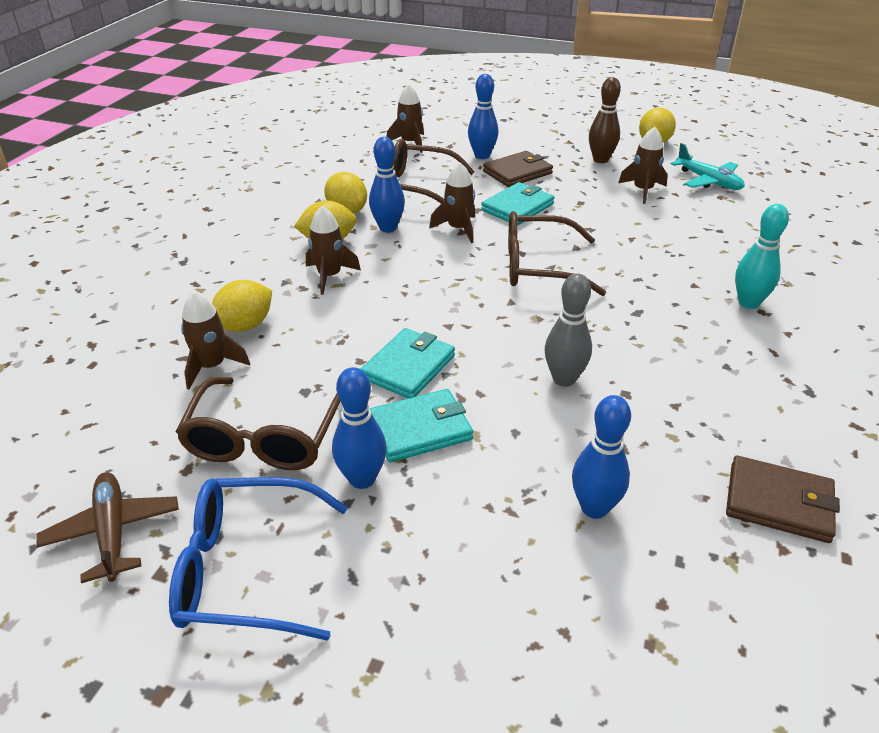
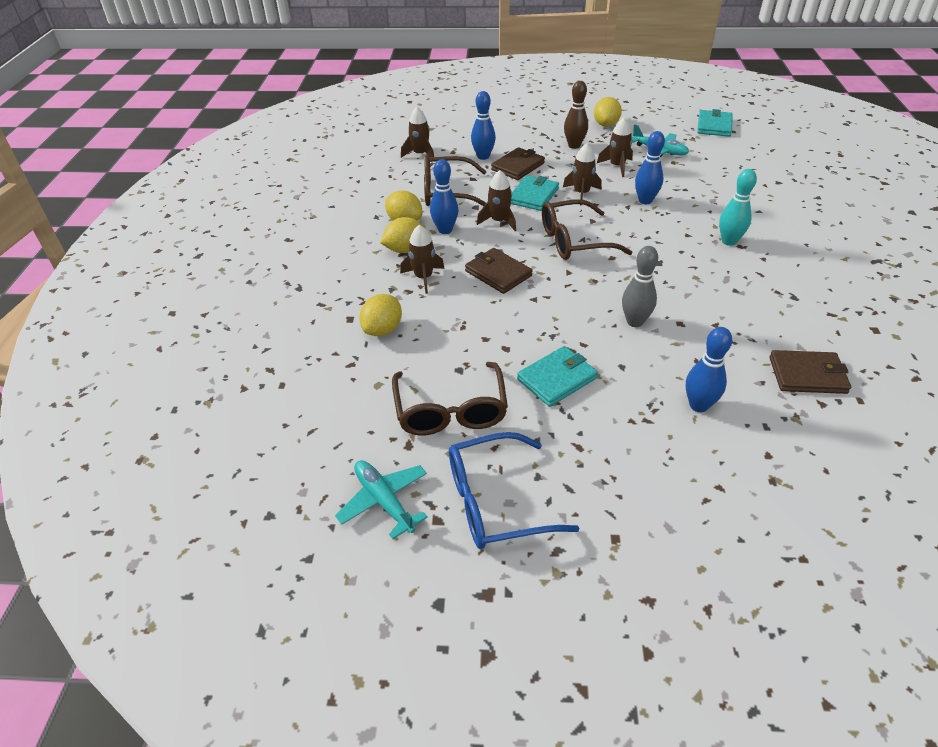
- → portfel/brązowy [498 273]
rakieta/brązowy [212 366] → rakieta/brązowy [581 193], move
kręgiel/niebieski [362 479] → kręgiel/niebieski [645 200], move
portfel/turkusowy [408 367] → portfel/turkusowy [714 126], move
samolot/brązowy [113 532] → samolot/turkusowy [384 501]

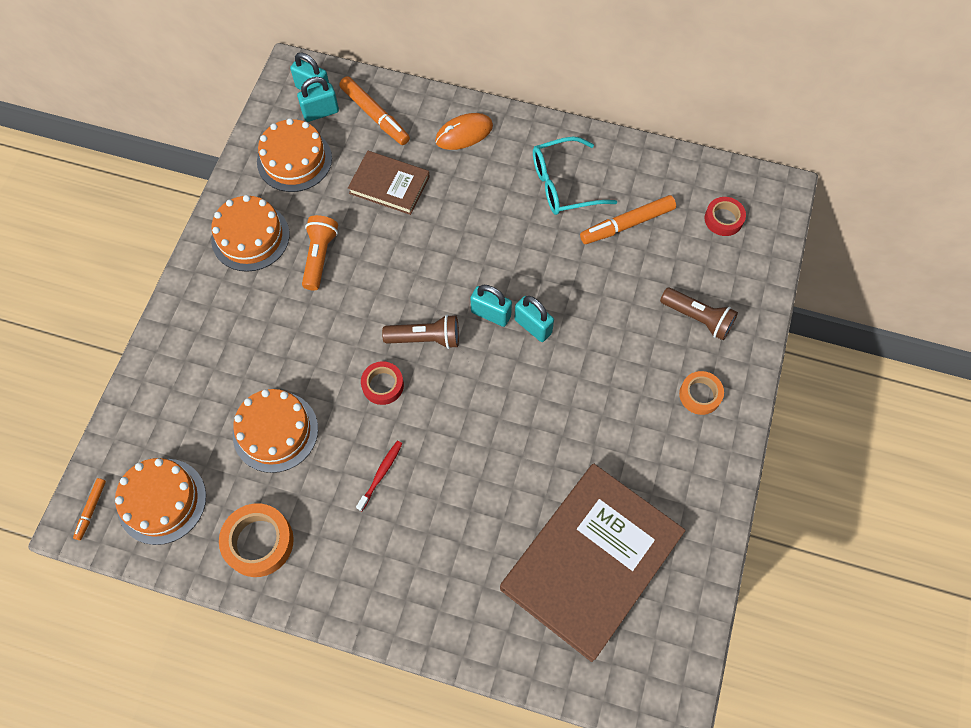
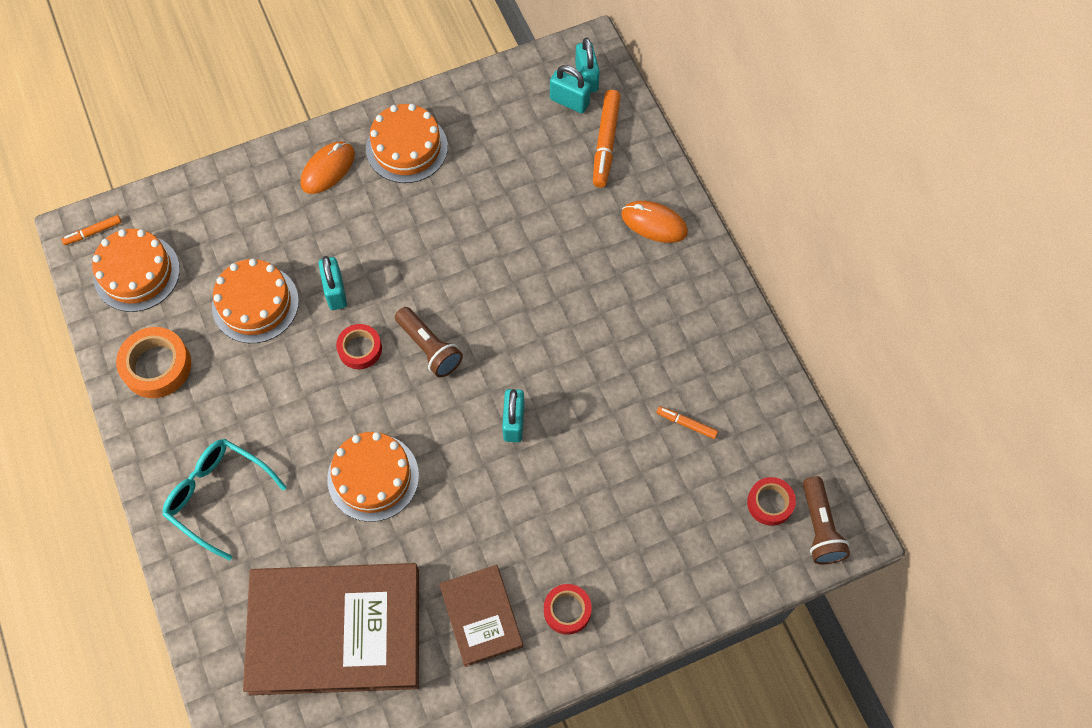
latarka/pomarańczowy [319 257] → -
szczoteczka do zębów/czerwony [381 474] → -
- → myszka/pomarańczowy [328 169]
tort/pomarańczowy [294 160] → tort/pomarańczowy [373 477], move
książka/brązowy [389 185] → książka/brązowy [481 616], move
kłódka/turkusowy [491 314] → kłódka/turkusowy [335 292], move
okulary/turkusowy [563 184] → okulary/turkusowy [217 496], move
latarka/brązowy [698 318] → latarka/brązowy [819 527], move
taśma klejąca/pomarańczowy [700 395] → taśma klejąca/czerwony [567 610]
flamaster/pomarańczowy [627 224] → flamaster/pomarańczowy [686 424], x0.54

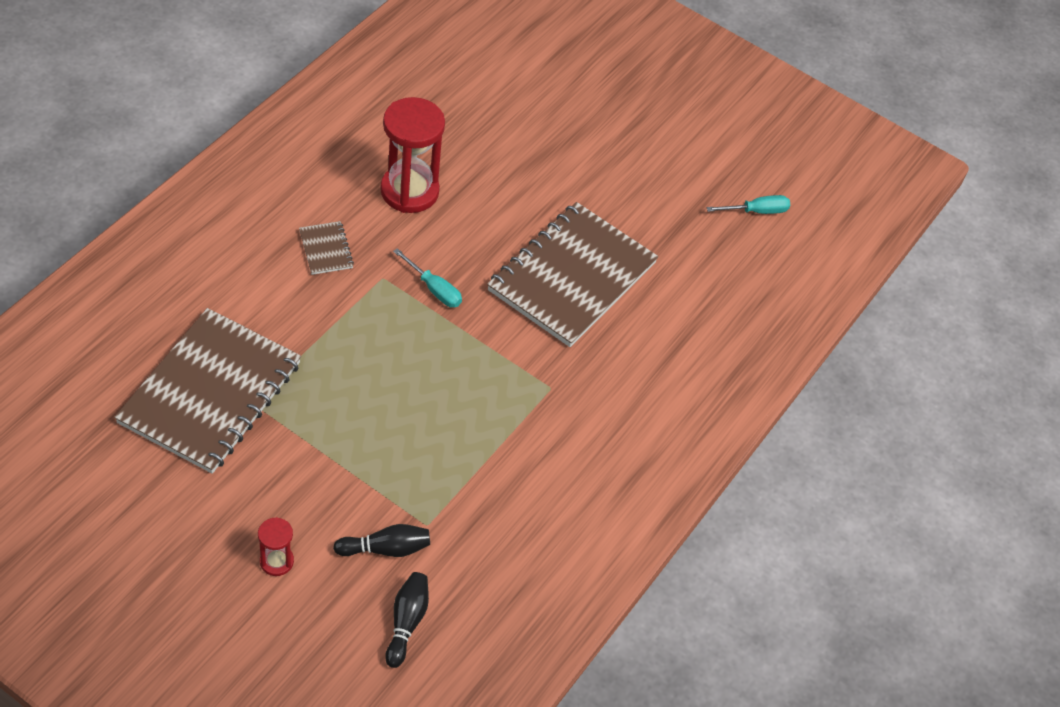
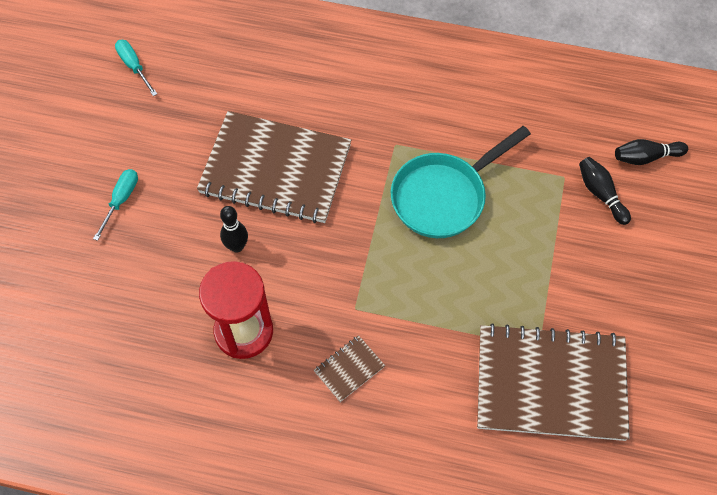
klepsydra/czerwony [276 561] → -
- → kręgiel/czarny [237 246]
- → patelnia/turkusowy [444 196]
śrubokręt/turkusowy [434 289] → śrubokręt/turkusowy [121 200], move

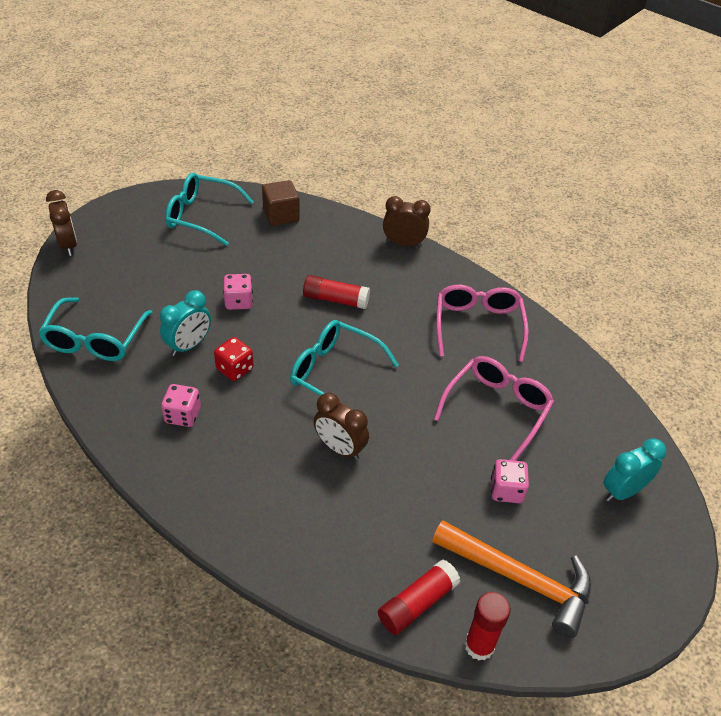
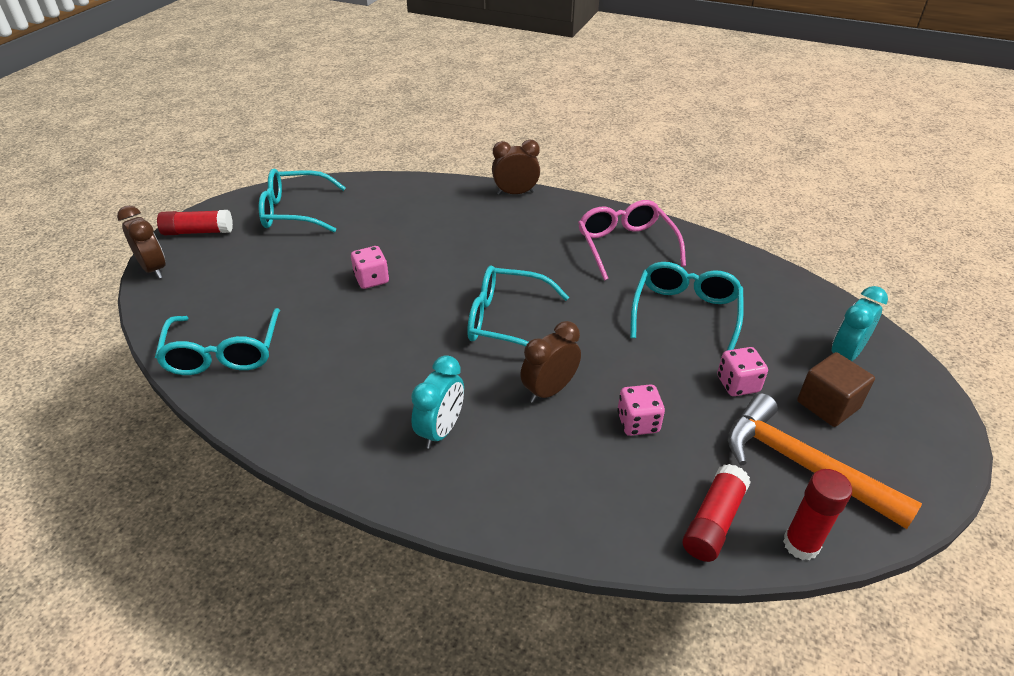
kostka do gry/czerwony [235 369] → -
budzik/turkusowy [189 345] → budzik/turkusowy [441 430], move
kostka do gry/różowy [183 415] → kostka do gry/różowy [638 423], move
sześcian/brązowy [281 215] → sześcian/brązowy [828 405], move
klej w sztyfcie/czerwony [336 300] → klej w sztyfcie/czerwony [198 232], move
okulary/różowy [496 409] → okulary/turkusowy [685 314]
budzik/brązowy [340 448] → budzik/brązowy [549 390], 120 degrees clockwise
młotek/pomarańczowy [520 579] → młotek/pomarańczowy [801 465], 150 degrees counterclockwise

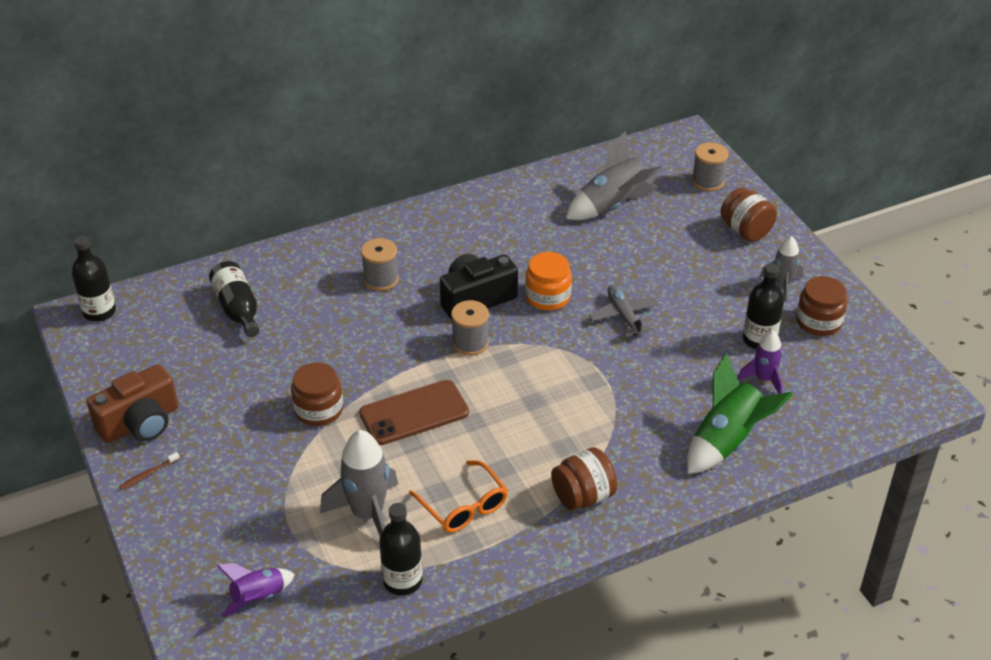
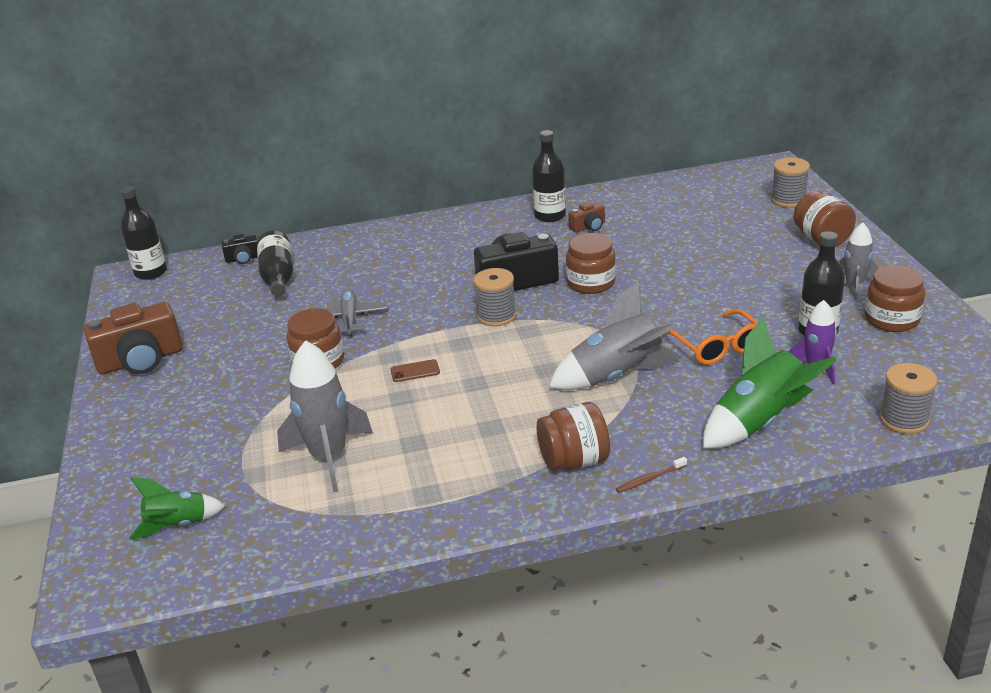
- → aparat fotograficzny/czarny [244 259]
- → aparat fotograficzny/brązowy [588 227]
szczoteczka do zębów/brązowy [148 474] → szczoteczka do zębów/brązowy [649 479], move
szpulka/szary [381 279] → szpulka/szary [904 419], move
butelka/czarny [402 581] → butelka/czarny [550 216], move
okulary/pomarańczowy [464 506] → okulary/pomarańczowy [717 347], move
rakieta/szary [613 206] → rakieta/szary [617 376], move
samolot/szary [624 315] → samolot/szary [349 318], move
rakieta/fioletowy [258 598] → rakieta/zielony [177 525]
słoik/pomarańczowy [548 297] → słoik/brązowy [591 283]
telefon/brązowy [414 413] → telefon/brązowy [415 371], x0.43

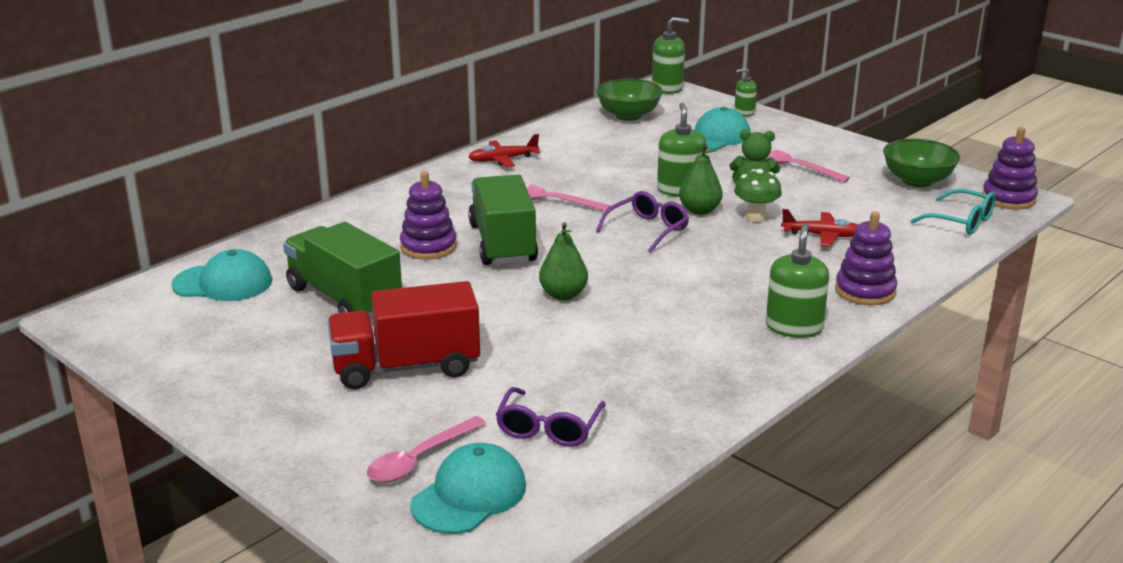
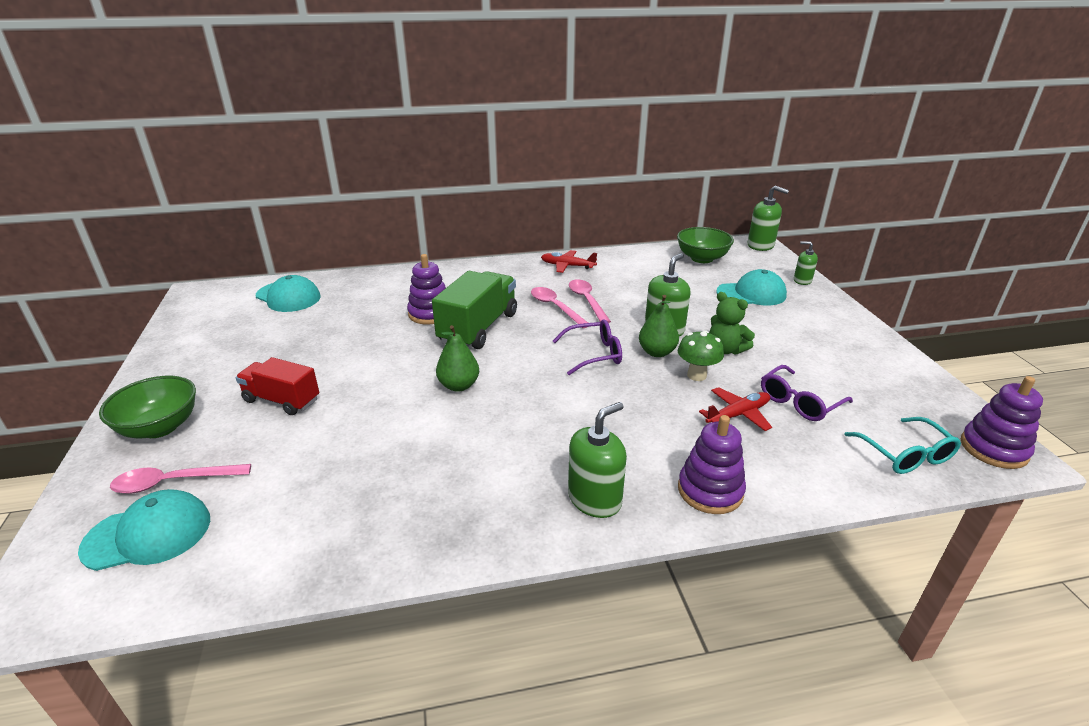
ciężarówka/zielony [344 298] → -
okulary/fioletowy [548 428] → okulary/fioletowy [799 402], move
łyżka/różowy [795 168] → łyżka/różowy [587 301], move
miska/zielony [917 181] → miska/zielony [160 427], move
samolot/czerwony [822 235] → samolot/czerwony [737 415], 75 degrees counterclockwise
ciężarówka/czerwony [406 367] → ciężarówka/czerwony [282 400], x0.65

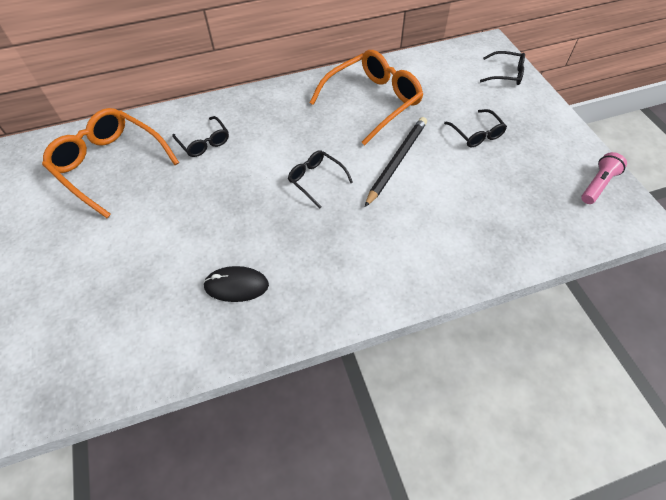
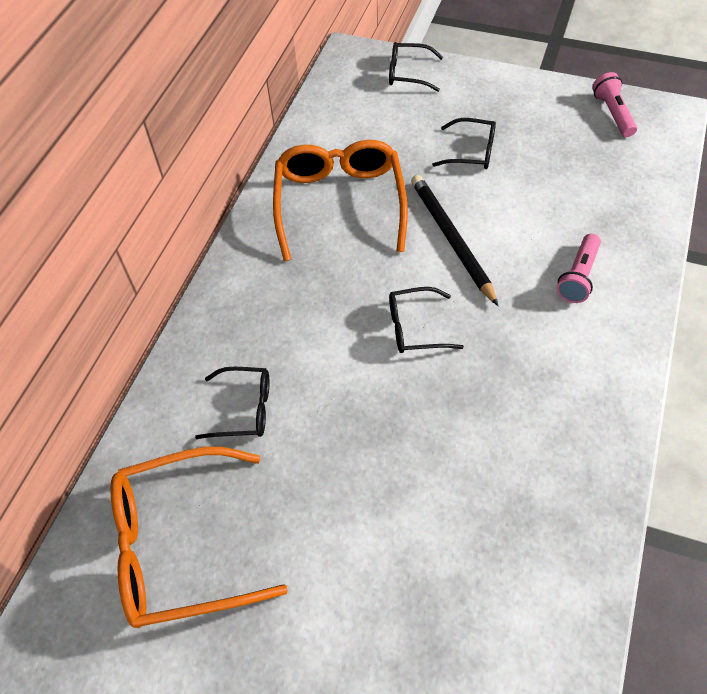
myszka/czarny [236 285] → -
- → latarka/różowy [578 277]
okulary/czarny [506 74] → okulary/czarny [408 73], 135 degrees counterclockwise

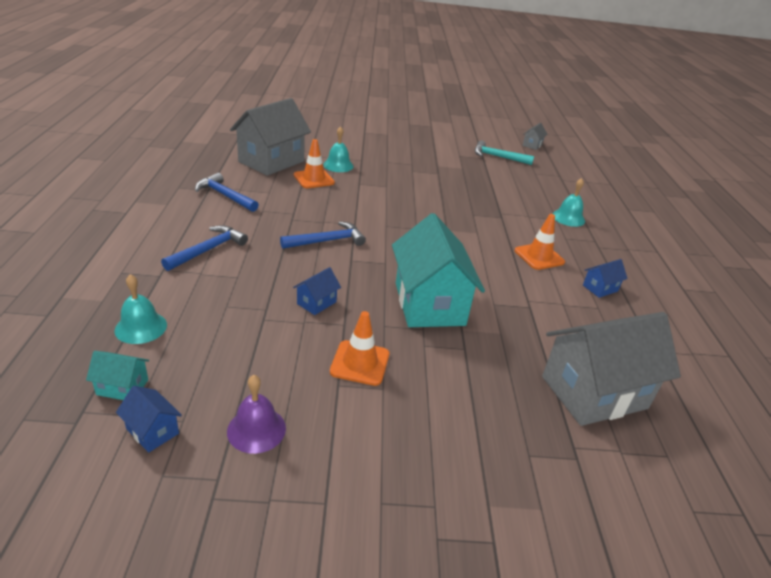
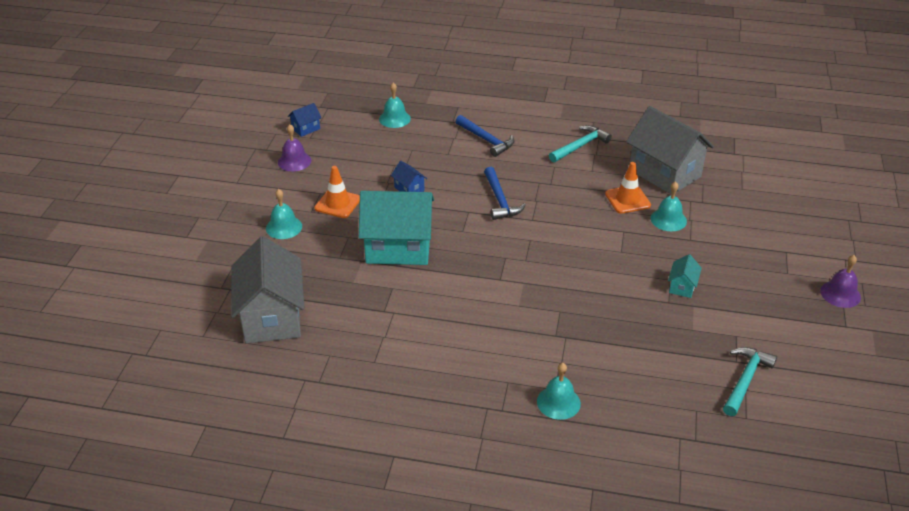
pachołek/pomarańczowy [539 256] → -
domek/szary [532 145] → -
domek/niebieski [600 288] → -
- → dzwonek/turkusowy [284 227]
- → dzwonek/fioletowy [840 294]
domek/turkusowy [122 387] → domek/turkusowy [682 286], move
młotek/niebieski [225 195] → młotek/turkusowy [580 146]

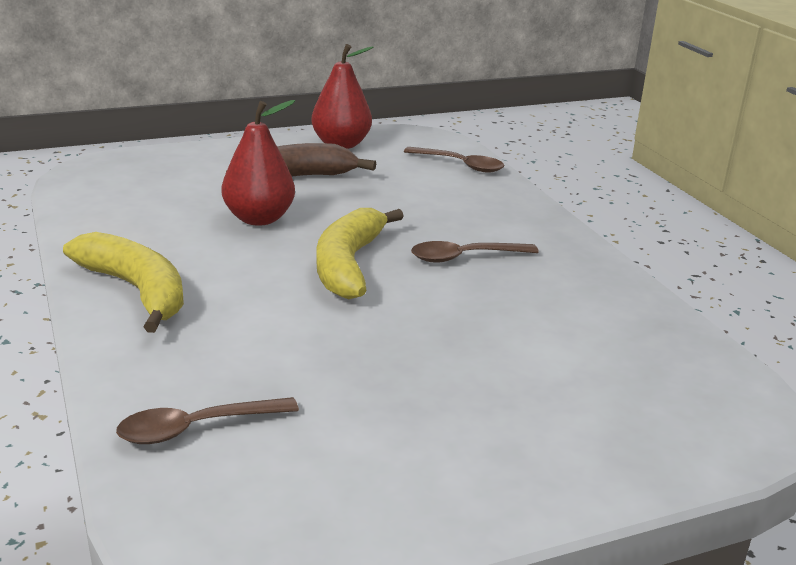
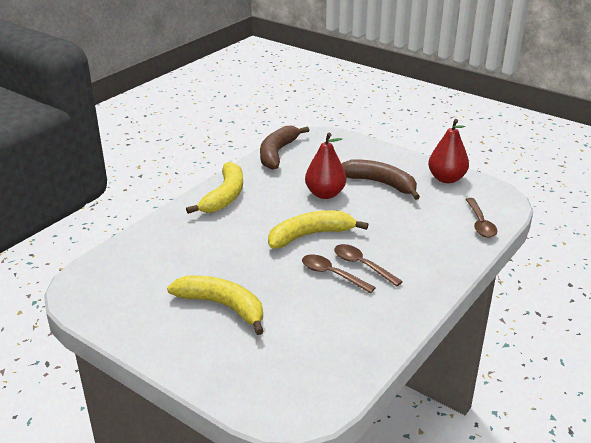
- → banan/żółty [222 306]
- → banan/brązowy [277 153]
łyżka/brązowy [196 428] → łyżka/brązowy [332 274], move

